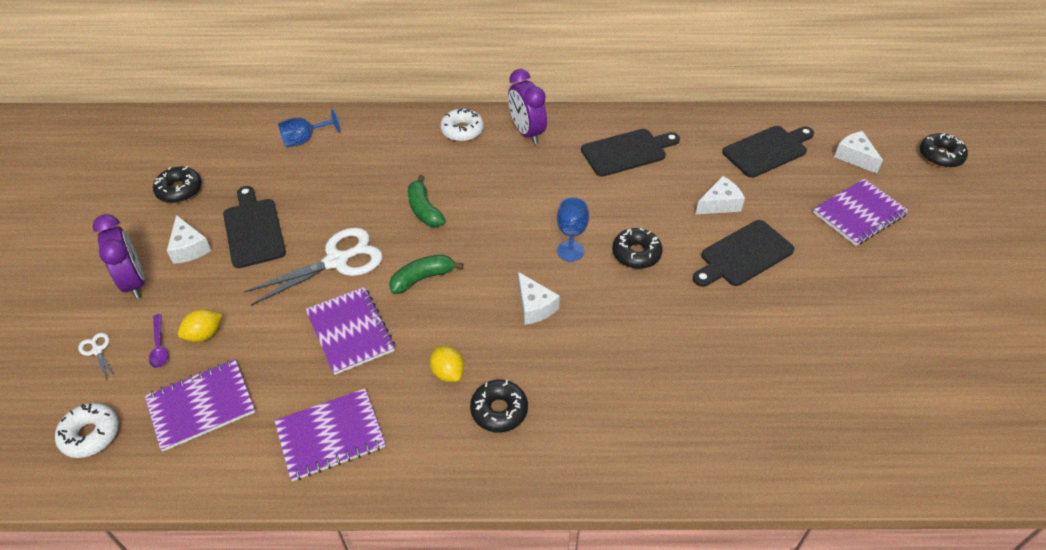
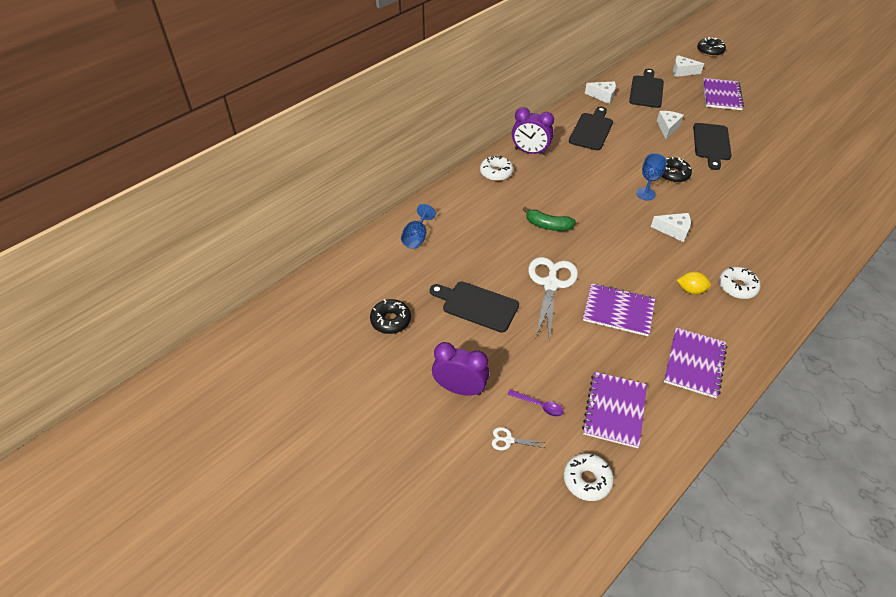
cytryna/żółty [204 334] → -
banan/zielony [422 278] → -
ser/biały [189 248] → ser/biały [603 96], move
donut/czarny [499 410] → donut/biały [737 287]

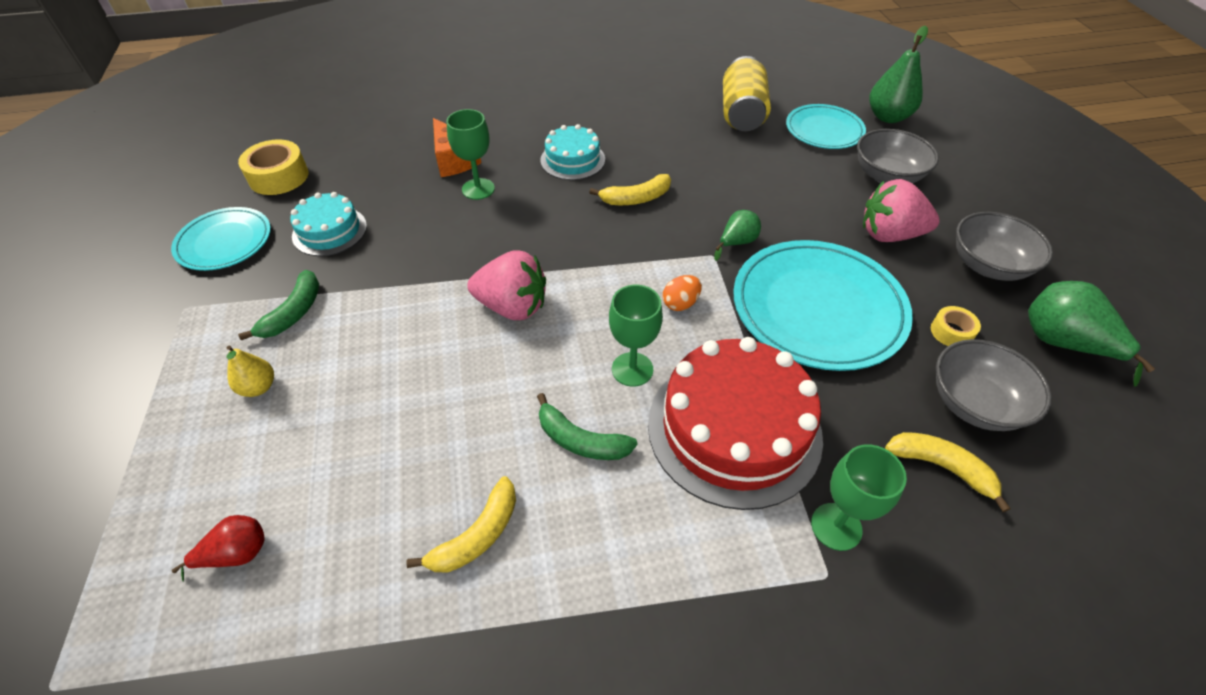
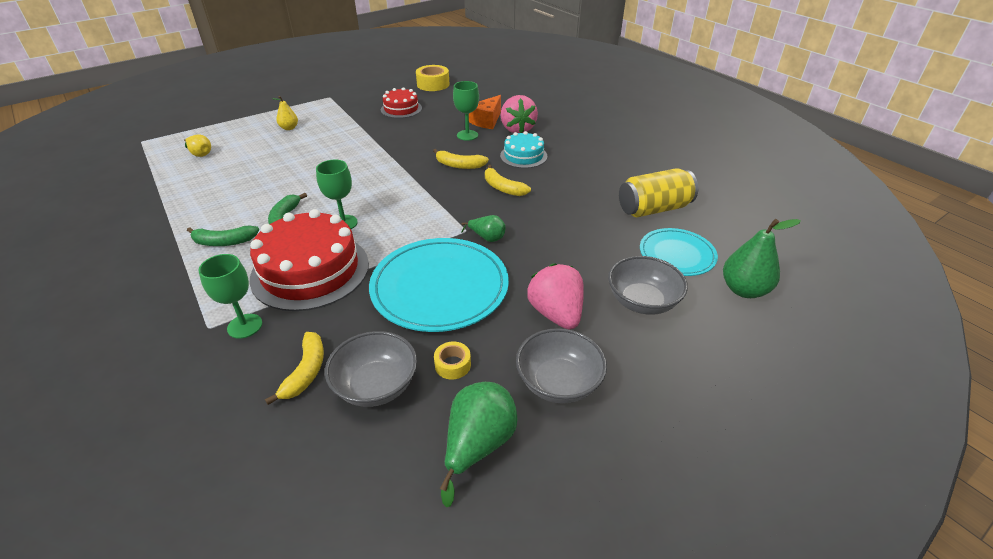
talerz/turkusowy [224 242] → -
jajko/pomarańczowy [680 303] → -
banan/zielony [293 313] → banan/zielony [224 242], move
banan/żółty [477 535] → banan/żółty [459 165], move
truskawka/różowy [512 306] → truskawka/różowy [517 129], move
gruszka/czerwony [237 554] → gruszka/żółty [200 154]
tort/turkusowy [329 231] → tort/czerwony [401 109]

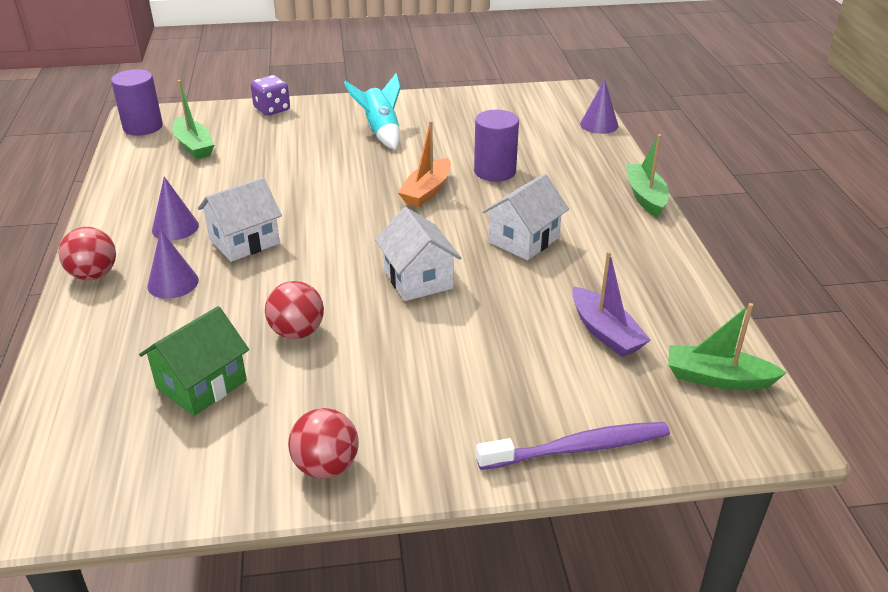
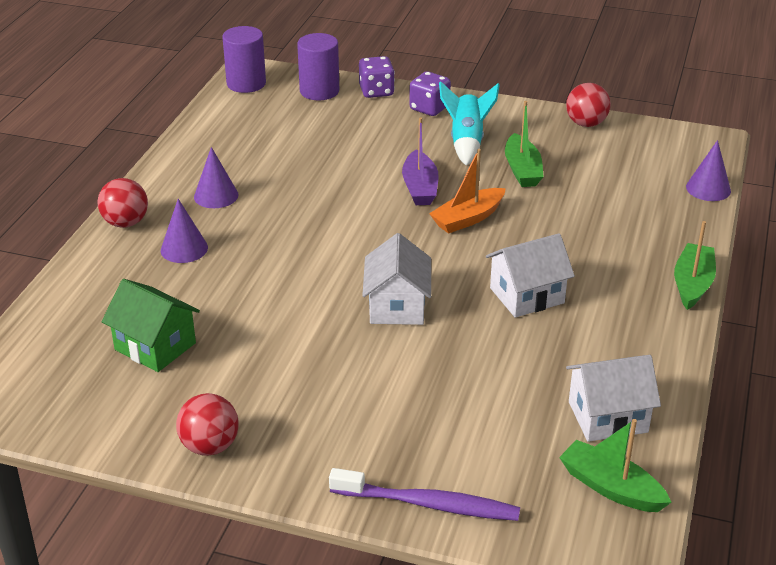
- → kostka do gry/fioletowy [429 108]
łódka/zielony [194 146] → łódka/zielony [522 170], move
domek/biały [244 241] → domek/biały [608 417], move
piłka/czerwony [297 332] → piłka/czerwony [586 123], move
walec/fioletowy [495 171] → walec/fioletowy [319 91], move
łódka/fioletowy [605 332] → łódka/fioletowy [420 188], move
domek/zielony [201 384] → domek/zielony [155 346], 60 degrees clockwise

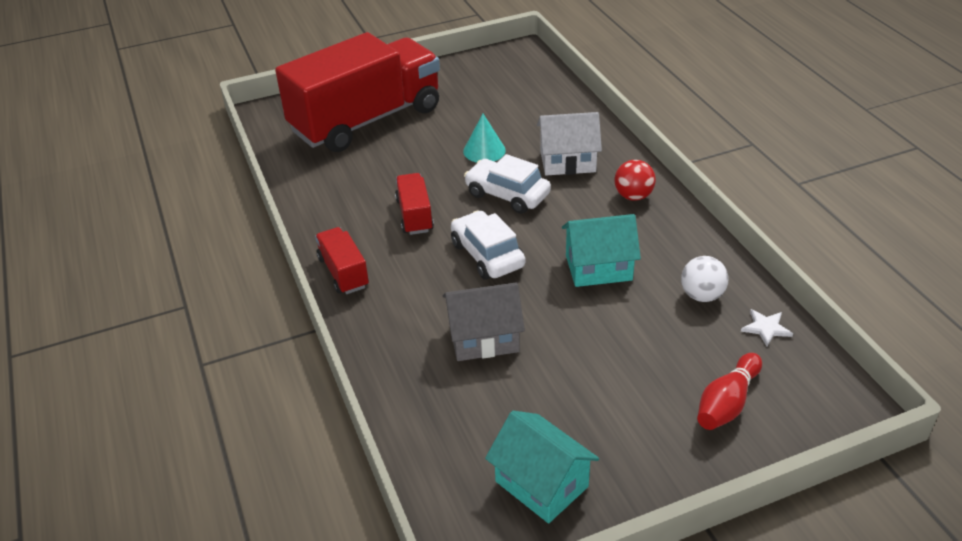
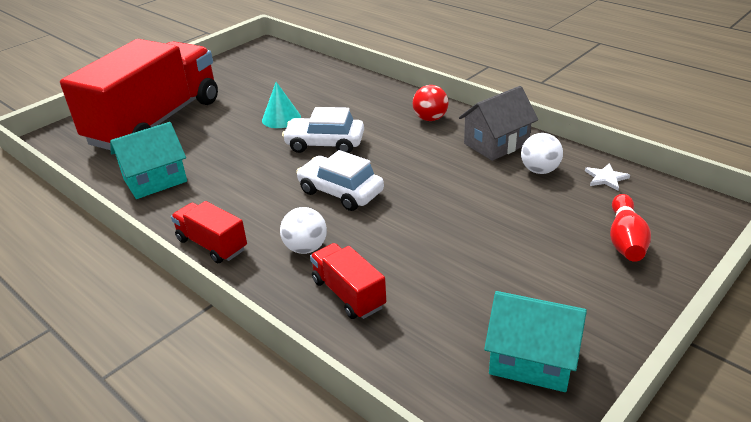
domek/biały [567 161] → -
- → piłka/biały [306 248]
ciężarówka/czerwony [414 215] → ciężarówka/czerwony [348 294], move
domek/szary [484 338] → domek/szary [496 144], move
domek/turkusowy [598 268] → domek/turkusowy [155 180], move

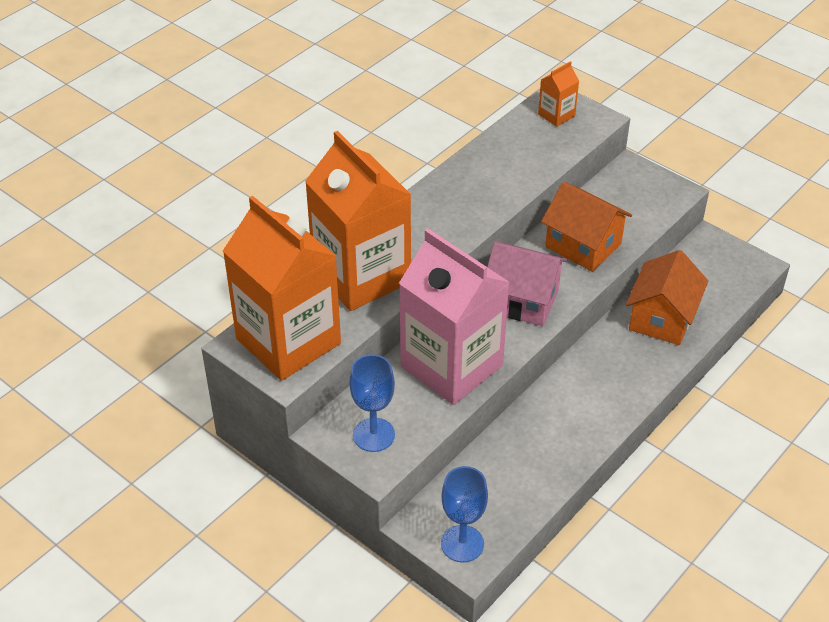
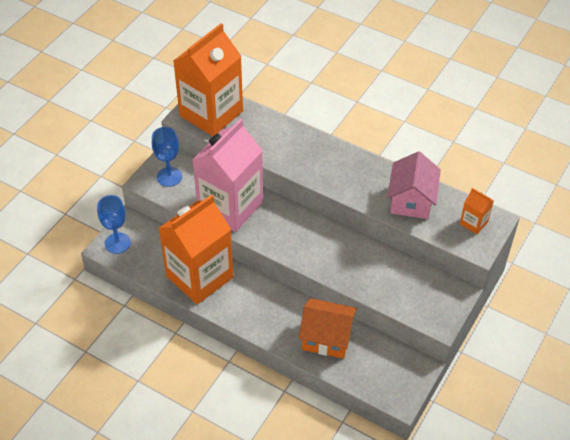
domek/pomarańczowy [583 245] → -
karton mleka/pomarańczowy [361 276] → karton mleka/pomarańczowy [199 276], move
domek/różowy [522 300] → domek/różowy [411 200], move

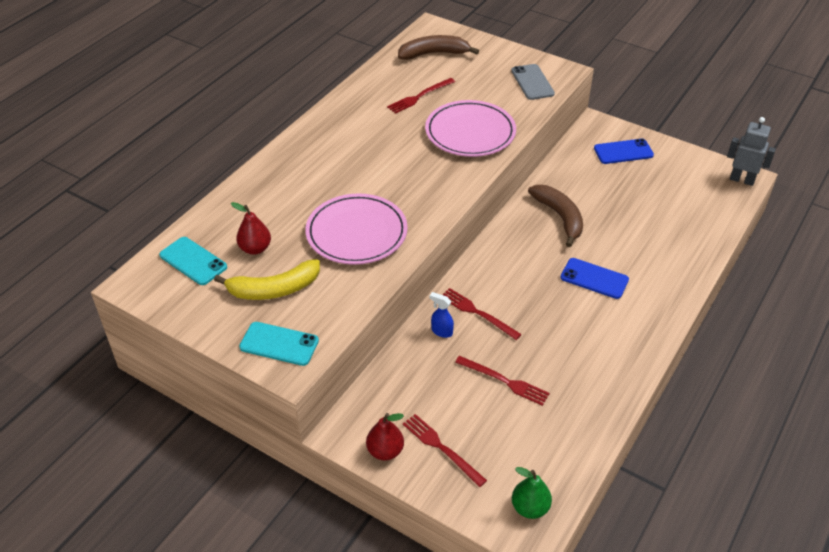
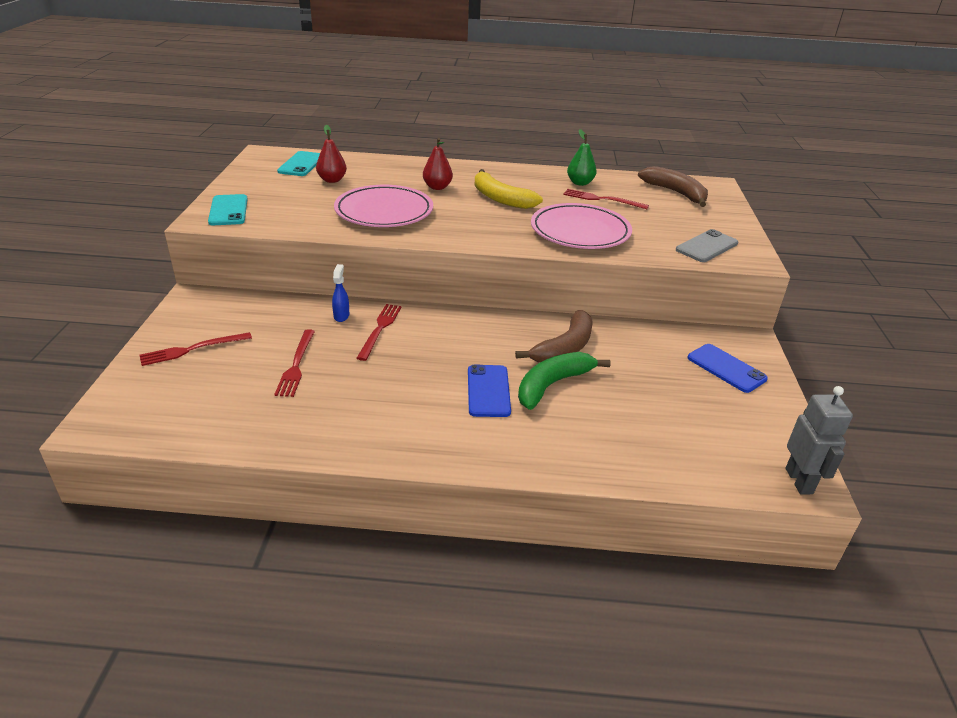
- → banan/zielony [552 385]
banan/żółty [274 289] → banan/żółty [500 198], move
gruszka/czerwony [385 451] → gruszka/czerwony [437 187], move
gruszka/zielony [530 508] → gruszka/zielony [580 183], move
widelec/czerwony [442 448] → widelec/czerwony [193 349], 135 degrees counterclockwise

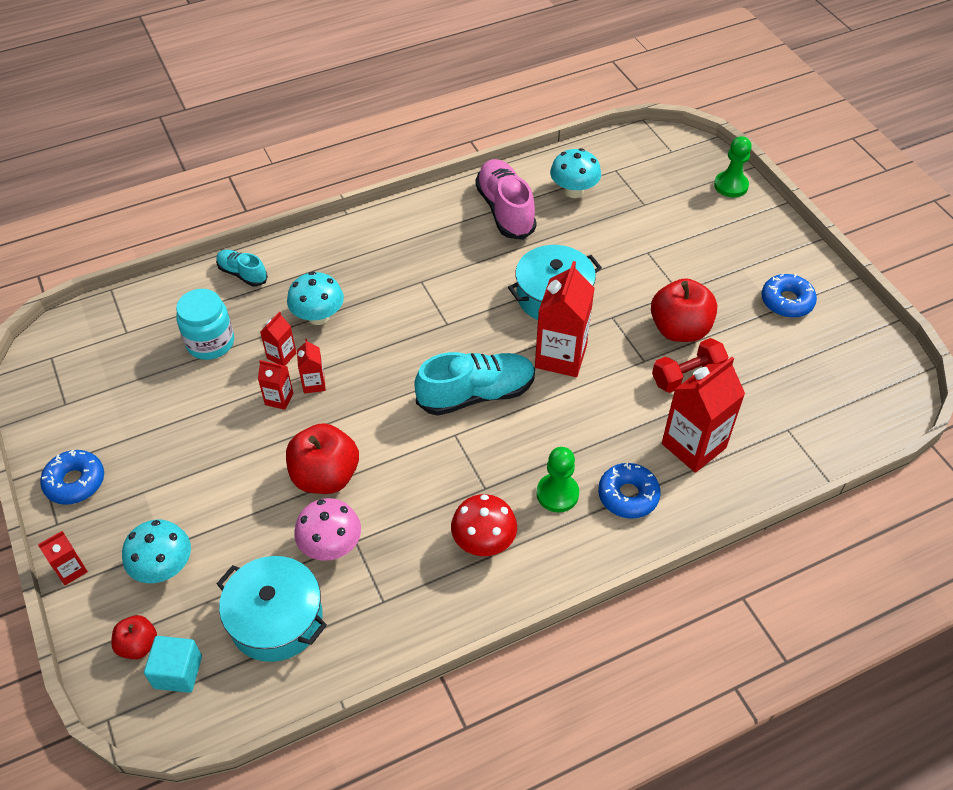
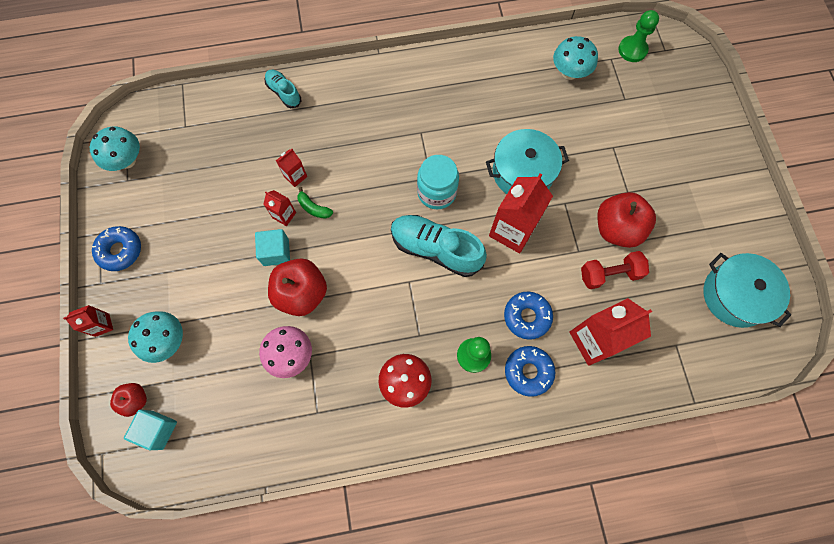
but/różowy [505 210] → -
- → sześcian/turkusowy [276 252]
słoik/turkusowy [210 343] → słoik/turkusowy [437 192], move
garnek/turkusowy [276 619] → garnek/turkusowy [735 295], move
grzyb/turkusowy [318 316] → grzyb/turkusowy [127 160], move
pionek/zielony [731 185] → pionek/zielony [632 50], move
donut/niebieski [786 301] → donut/niebieski [527 316], move
karton mleka/czerwony [314 383] → banan/zielony [313 208]
but/turkusowy [476 394] → but/turkusowy [435 249], 150 degrees counterclockwise

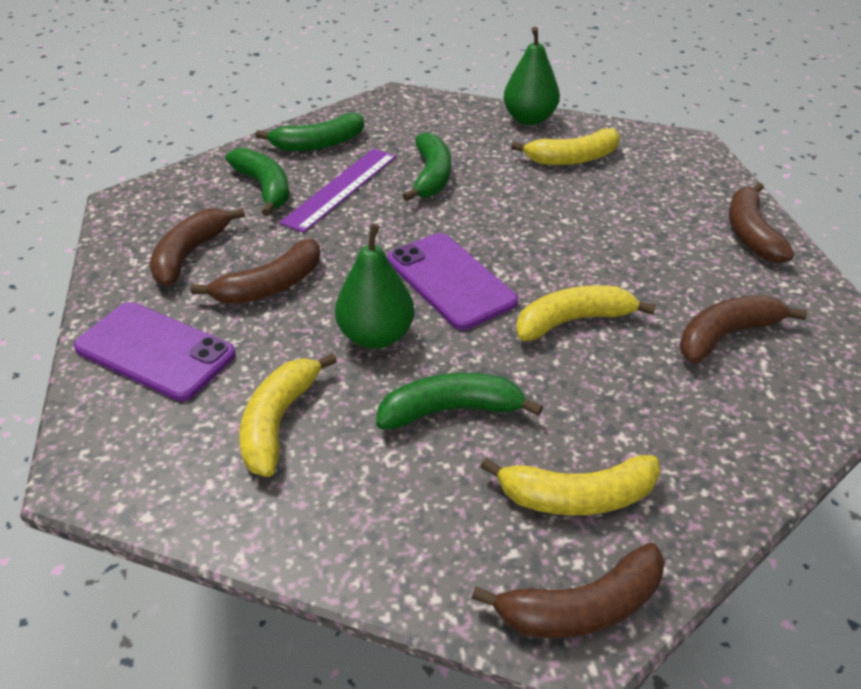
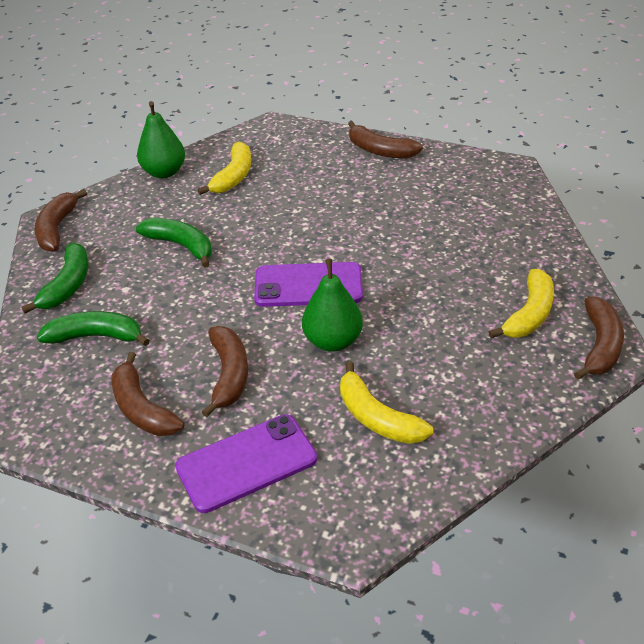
linijka/fioletowy [340 188] → -
banan/zielony [451 410] → -
banan/żółty [573 321] → -
banan/brązowy [726 335] → banan/brązowy [57 228], move

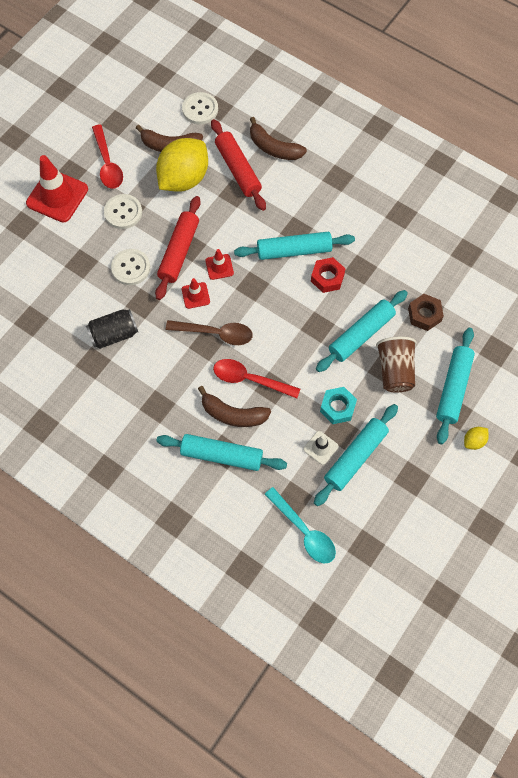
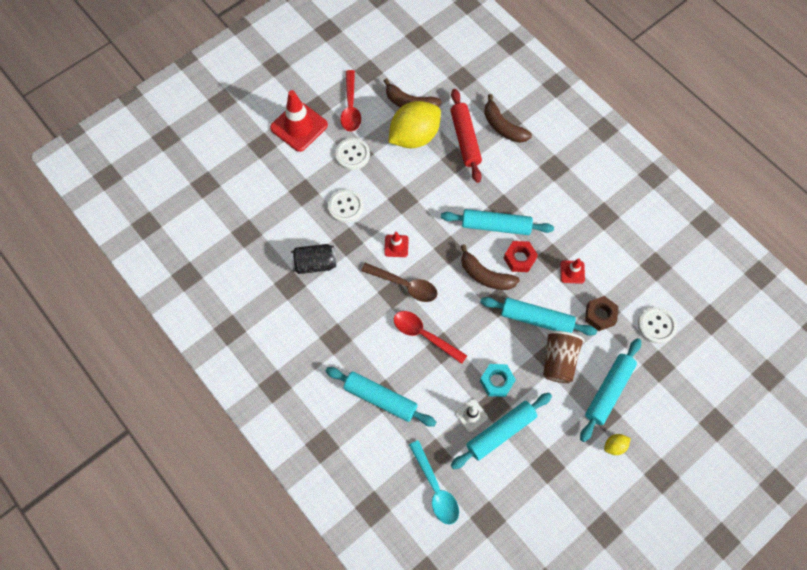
wałek do ciasta/czerwony [179 252] → -
guzik/biały [200 109] → guzik/biały [656 325], move
banan/brązowy [233 414] → banan/brązowy [485 275], move
pachołek/czerwony [219 267] → pachołek/czerwony [572 272], move
wałek do ciasta/turkusowy [361 334] → wałek do ciasta/turkusowy [536 319], 45 degrees clockwise

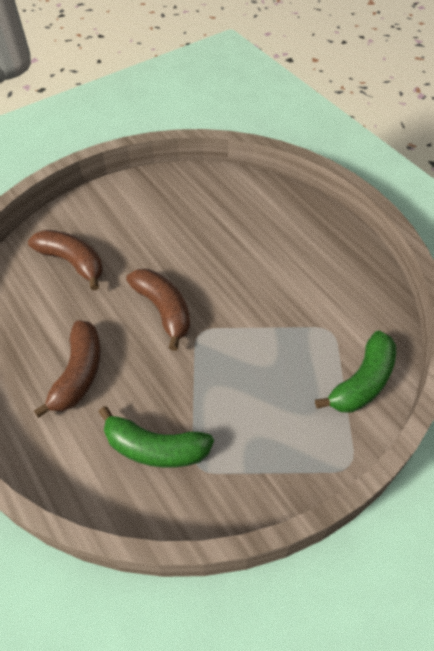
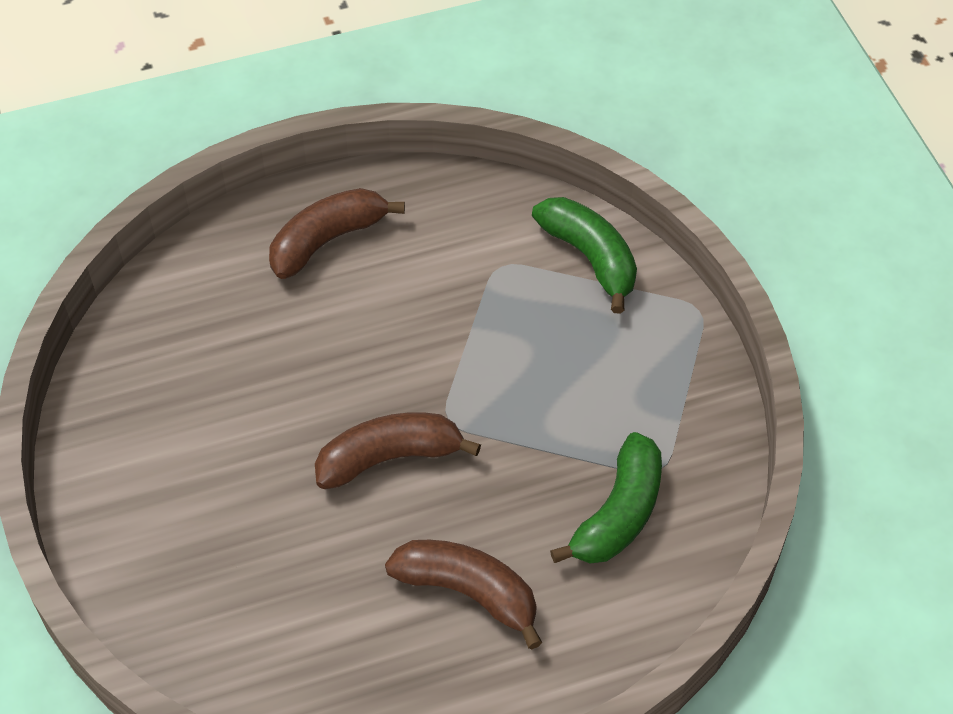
banan/brązowy [72 262] → banan/brązowy [327 240], move

